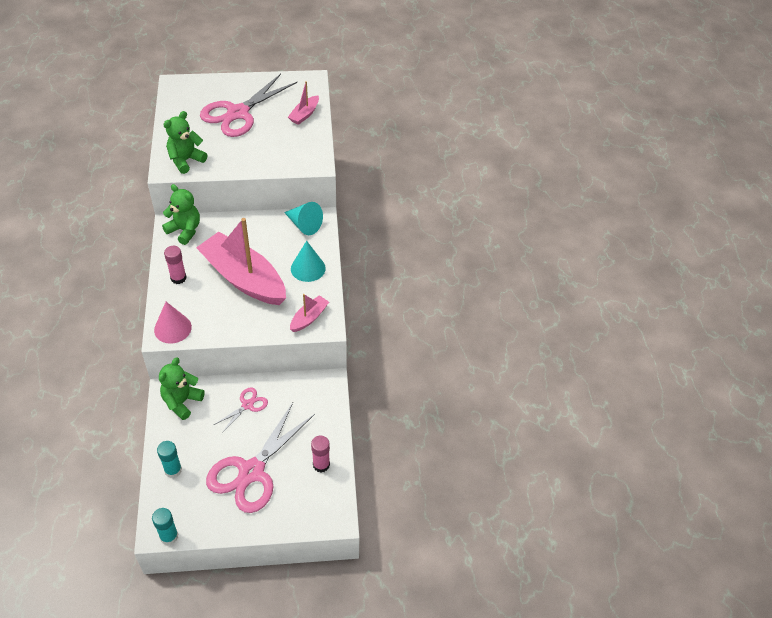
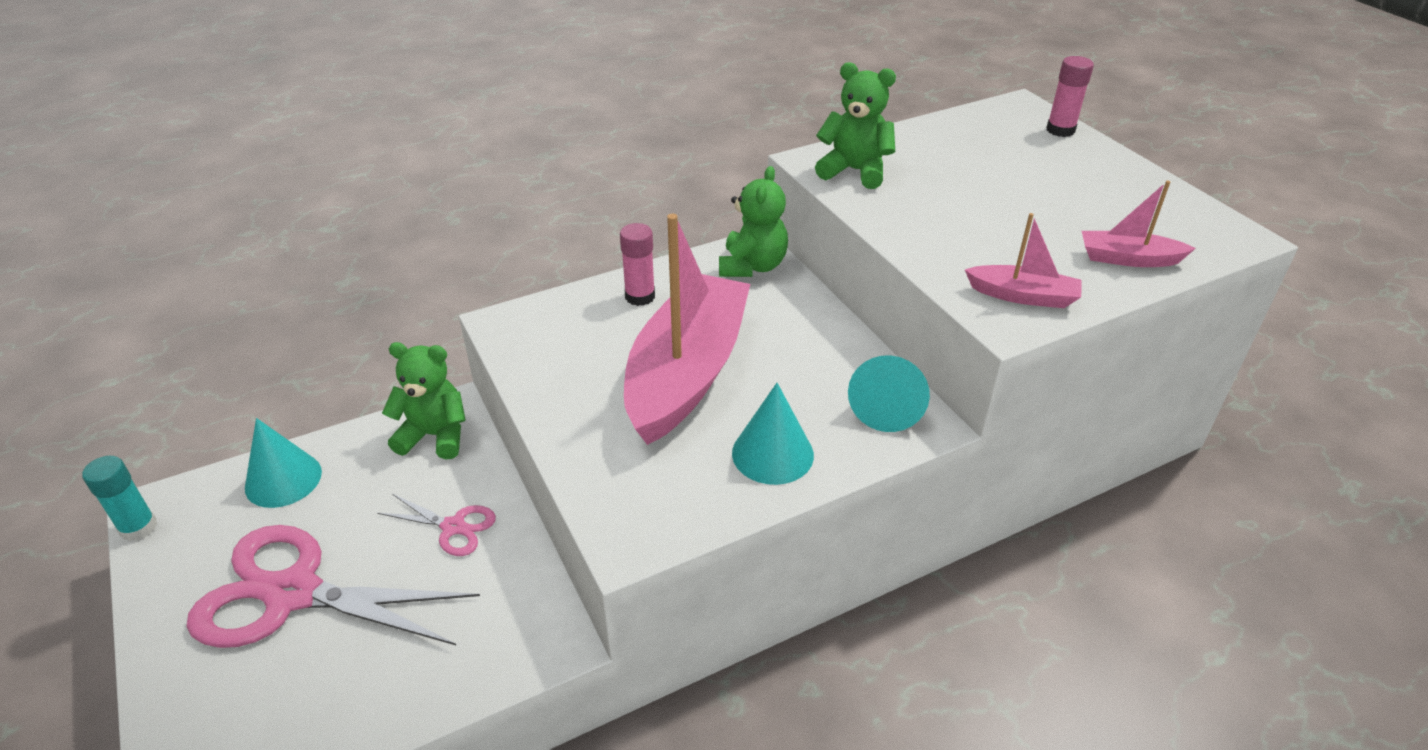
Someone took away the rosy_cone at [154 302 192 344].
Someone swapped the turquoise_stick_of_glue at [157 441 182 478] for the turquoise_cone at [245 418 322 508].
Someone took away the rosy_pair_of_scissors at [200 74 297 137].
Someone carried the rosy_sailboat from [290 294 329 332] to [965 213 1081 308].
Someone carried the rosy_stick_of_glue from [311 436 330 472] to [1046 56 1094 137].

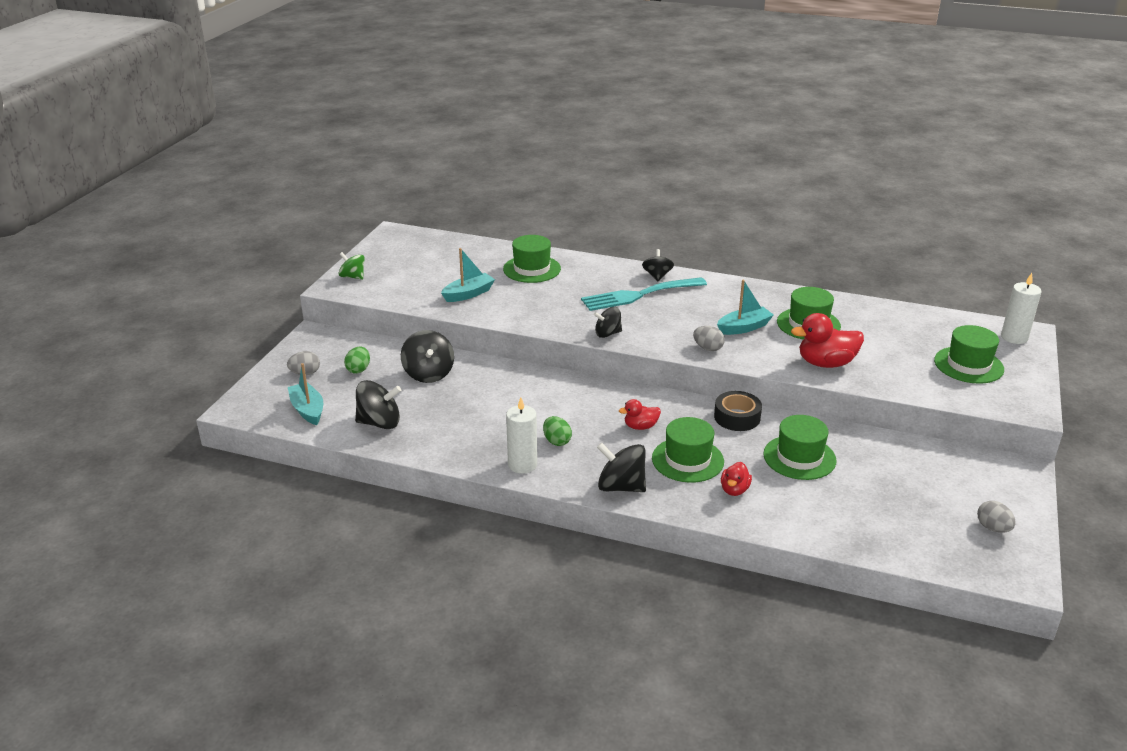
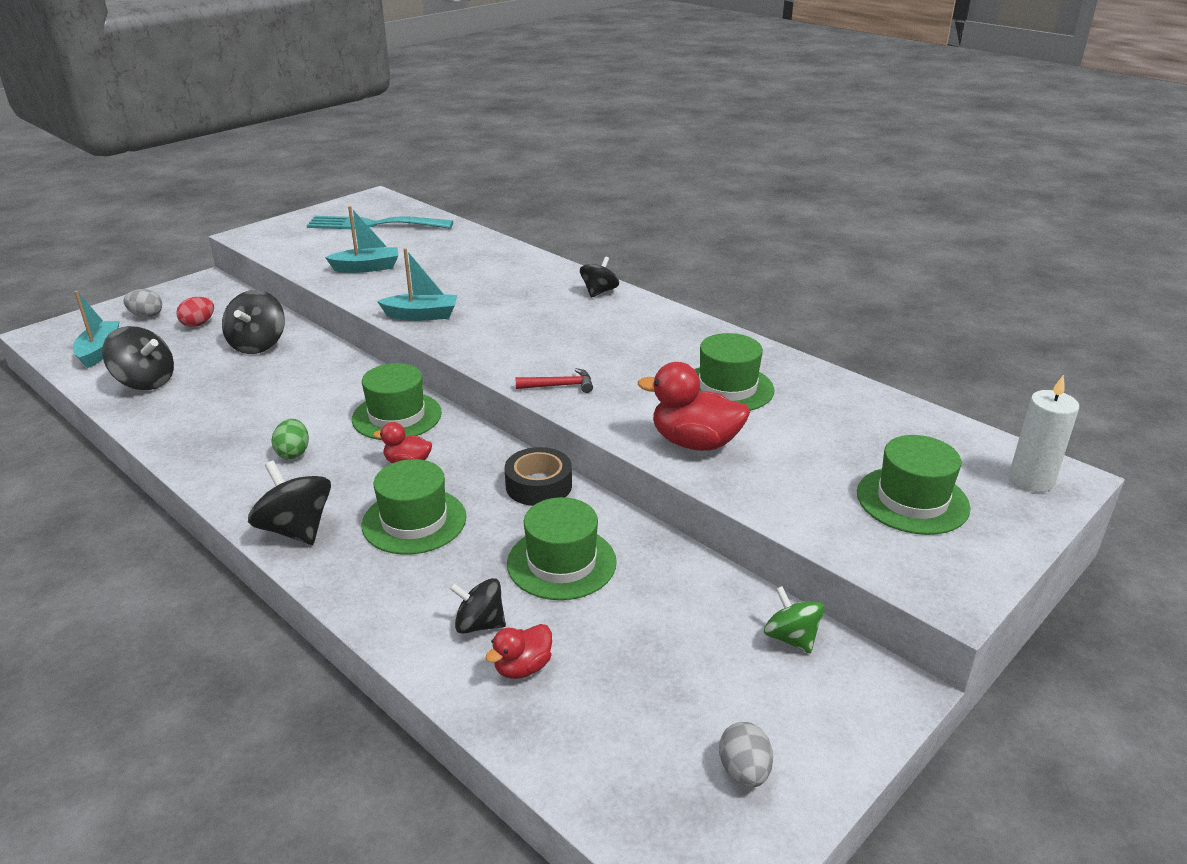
Someone carried the emerald_whirligig from [339 252 365 279] to [764 586 825 654].
Someone repainted the emerald_egg_shape at [344 347 370 374], which became the scarlet_egg_shape at [176 297 214 327].
Someone carried the emerald_hat from [503 235 561 283] to [352 363 442 440].
Someone took away the pure_white_pillar_candle at [506 397 537 474].
Someone carried the turquoise_dinner_fork from [581 277 707 311] to [306 216 453 229].
Someone carried the ebony_whirligig from [594 307 622 338] to [449 578 506 634].
Someone swapped the grey_egg_shape at [693 326 725 351] for the scarlet_claw_hammer at [515 368 593 393].
Someone carried the turquoise_sailboat from [717 280 774 335] to [377 248 457 321].
Someone carried the scarlet_duck from [721 462 752 496] to [486 624 552 679].

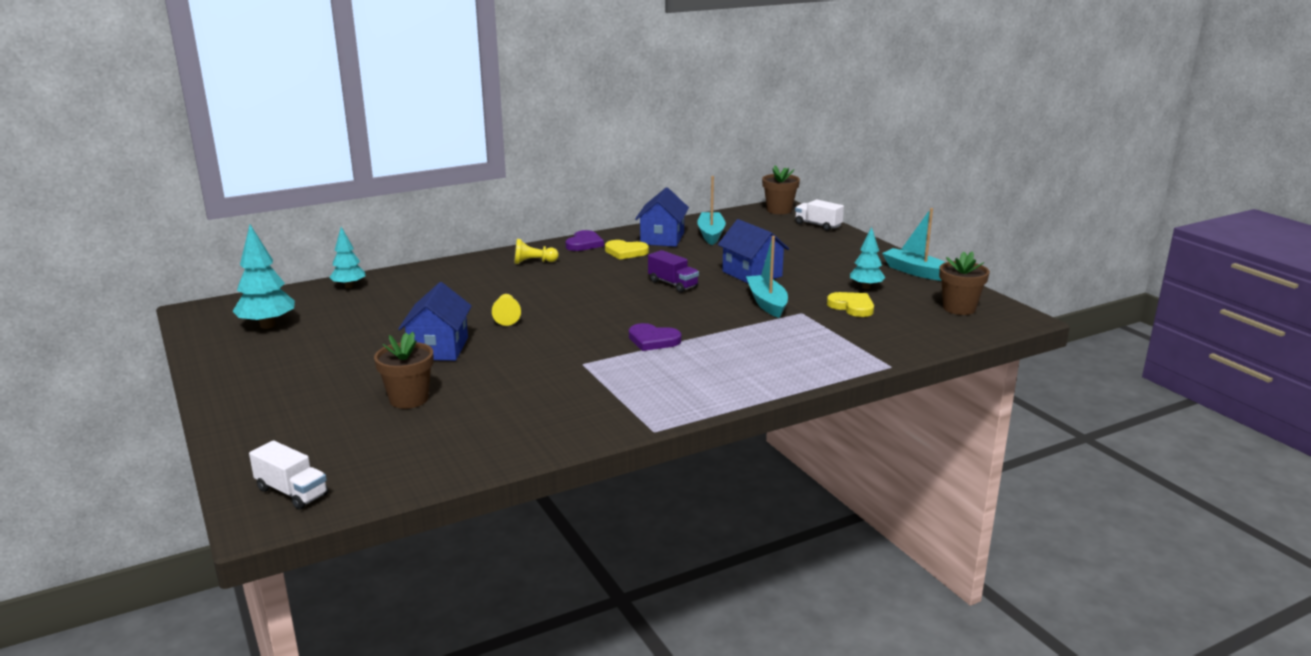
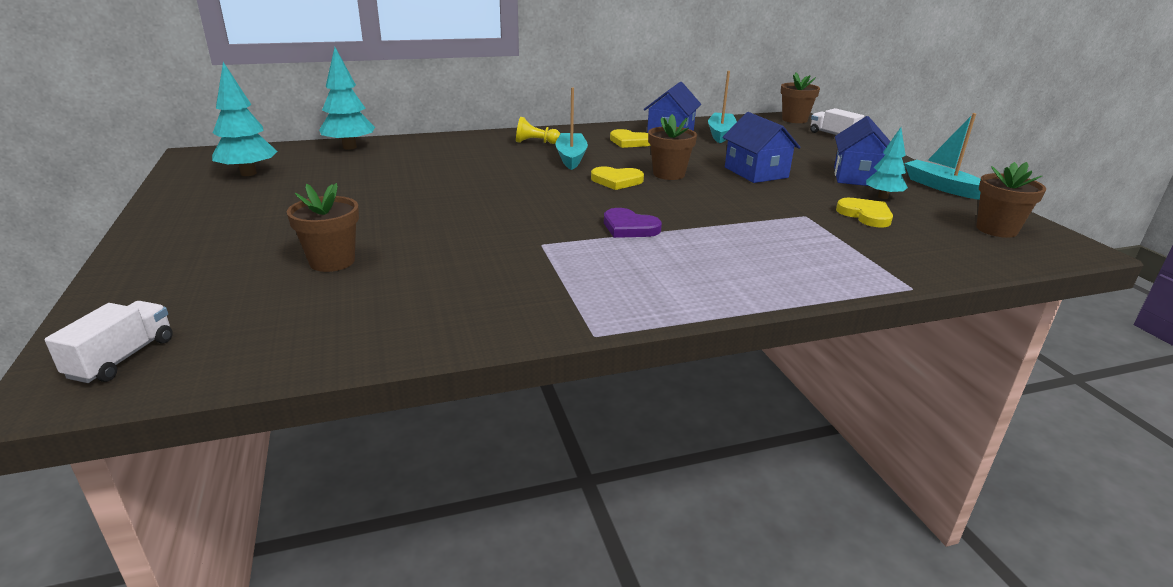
Someone rotated the pure_white_truck at [249 440 328 509] by 120 degrees counterclockwise.
Someone scaled the turquoise_toy_tree at [329 227 365 288] by 1.54.
Someone carried the cobalt_toy_house from [398 282 472 361] to [834 116 890 186].
Someone took away the yellow_pawn at [492 294 521 326].
Someone took away the royal_purple_love_heart at [565 230 604 251].
Someone swapped the royal_purple_truck at [648 250 699 293] for the dark_brown_flower_pot at [648 114 697 180].
Someone carried the turquoise_sailboat from [746 236 788 318] to [555 87 588 170].
Someone put down the yellow_love_heart at [591 167 644 190].

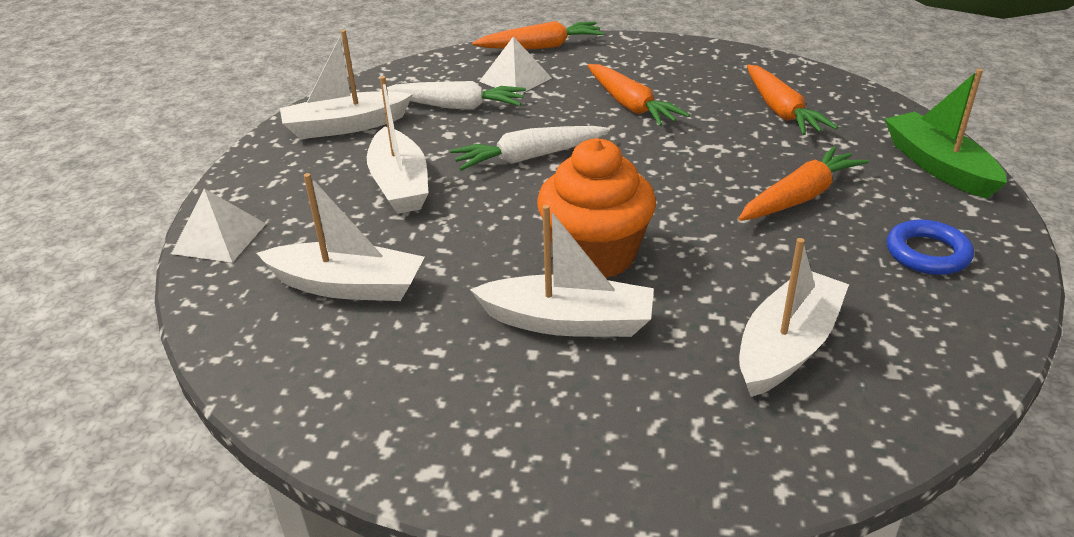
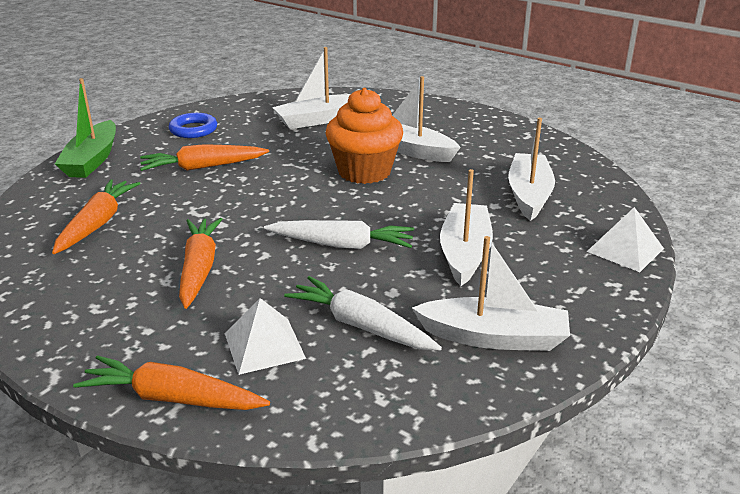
Someone rotated the pure_white_sailboat at [257 173 424 301] by 60 degrees clockwise.

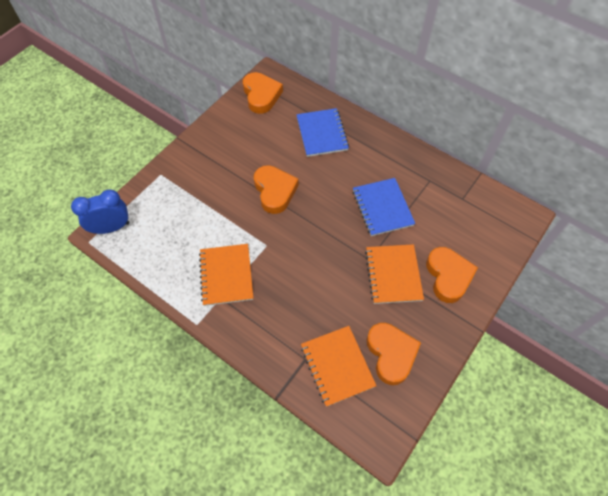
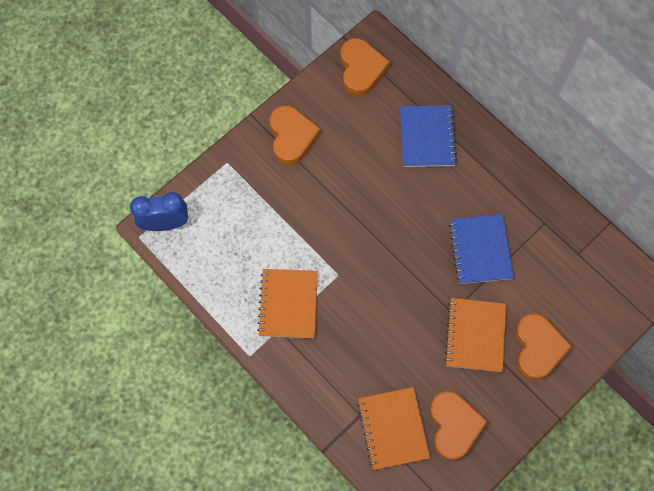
Someone carried the bright_orange_love_heart from [254 165 299 214] to [269 105 320 165].

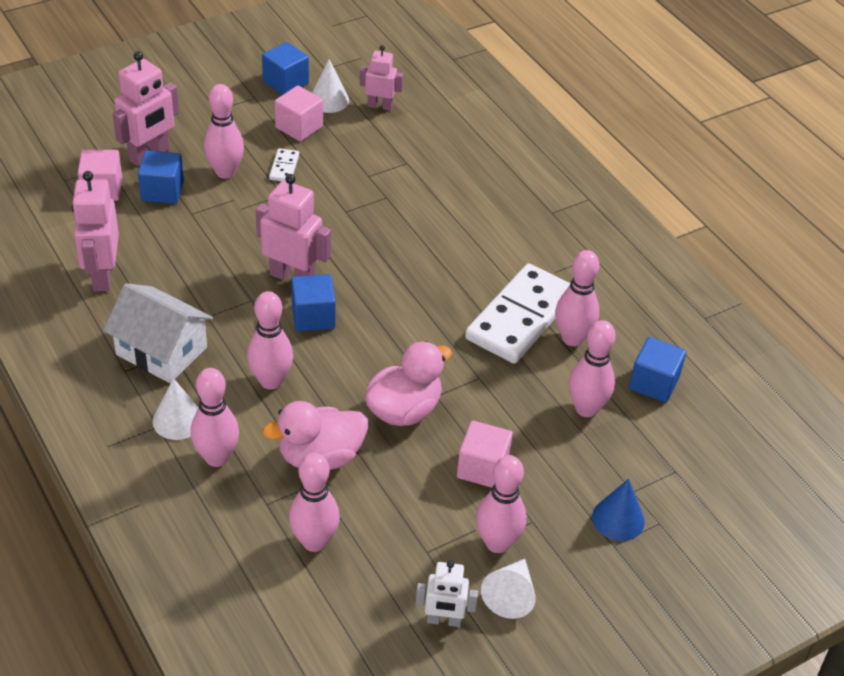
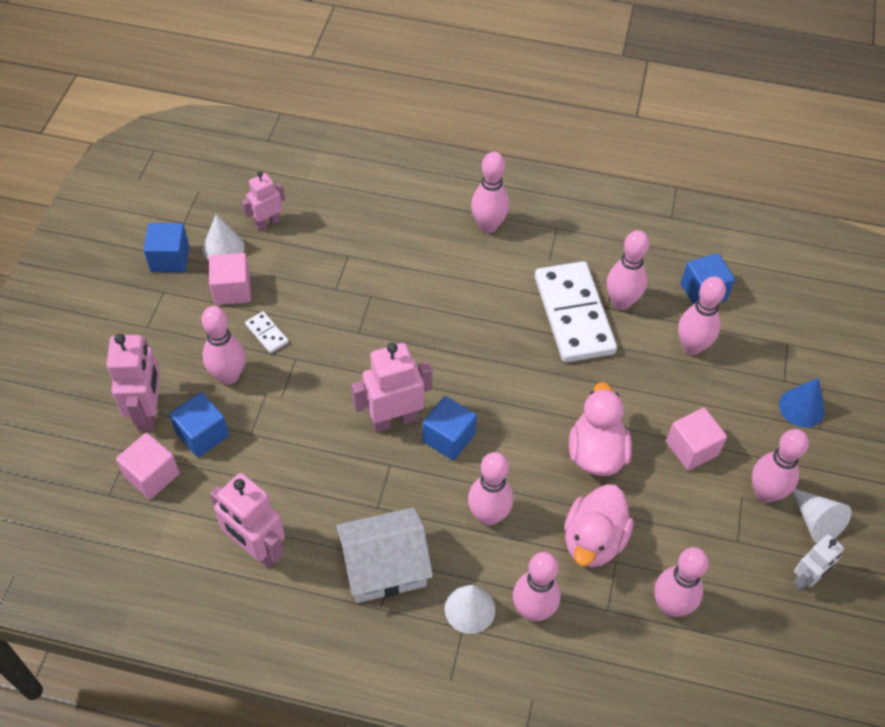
Someone put down the rosy_skittle at [471 152 509 233].

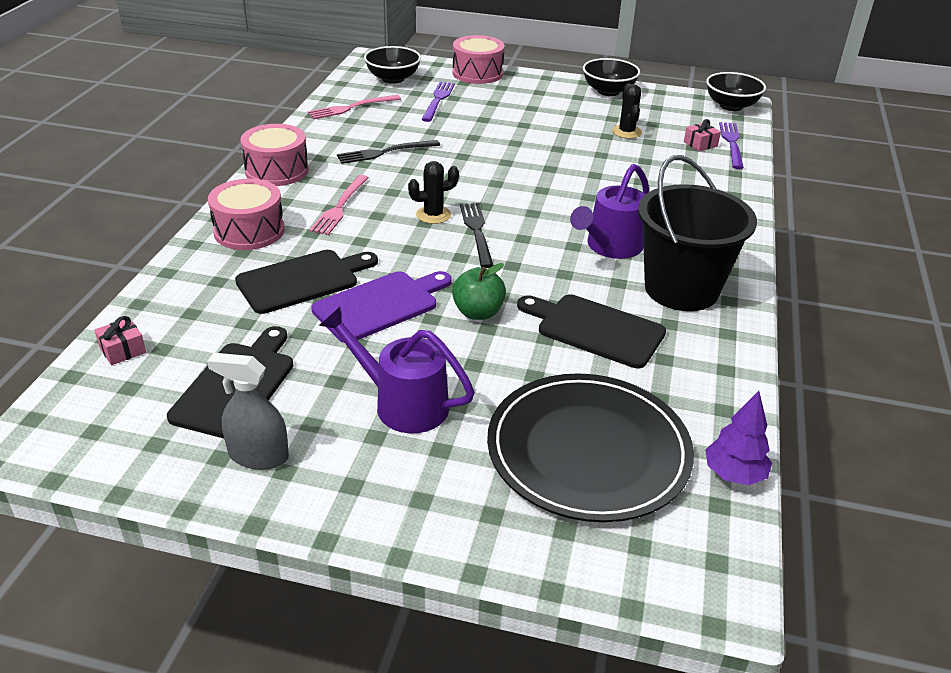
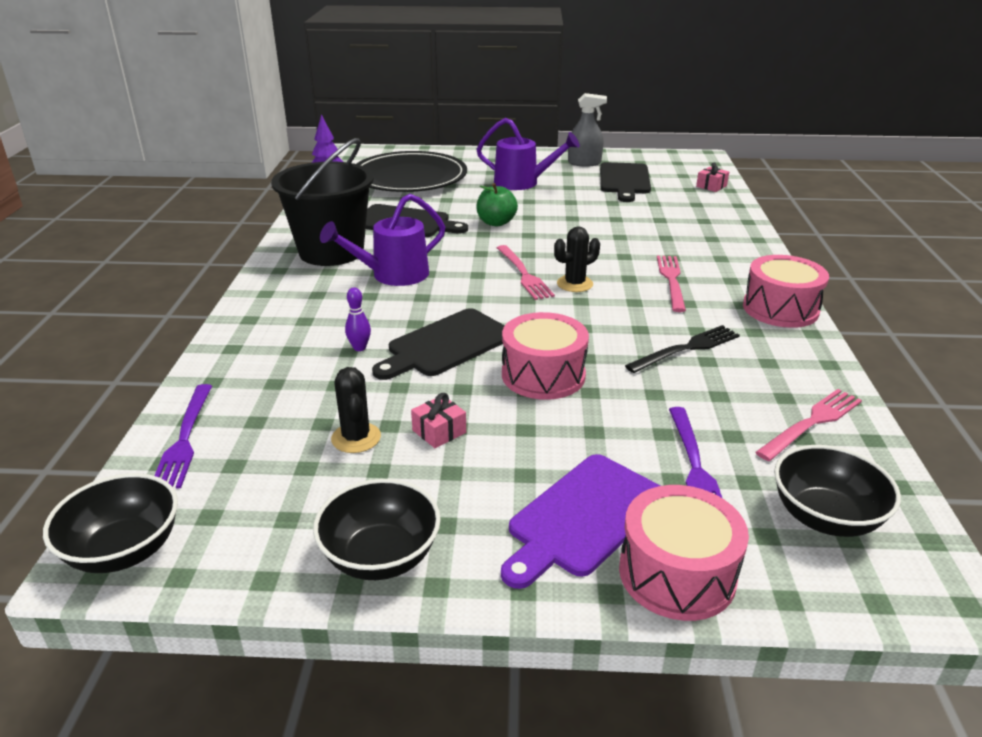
Someone carried the rosy_toy_drum from [208 179 284 250] to [502 312 589 400].
Someone carried the ebony_cutting_board from [235 250 378 314] to [372 308 505 380].
Someone carried the royal_purple_cutting_board from [311 271 452 343] to [501 454 660 589].
Someone repainted the ebony_dinner_fork at [460 203 494 268], which became the rosy_dinner_fork at [497 245 555 300].
Someone rotated the royal_purple_watering_pot at [570 164 649 259] by 150 degrees counterclockwise.
Someone carried the rosy_gift from [684 119 721 151] to [411 393 466 448].
Someone put down the royal_purple_skittle at [345 287 371 351].

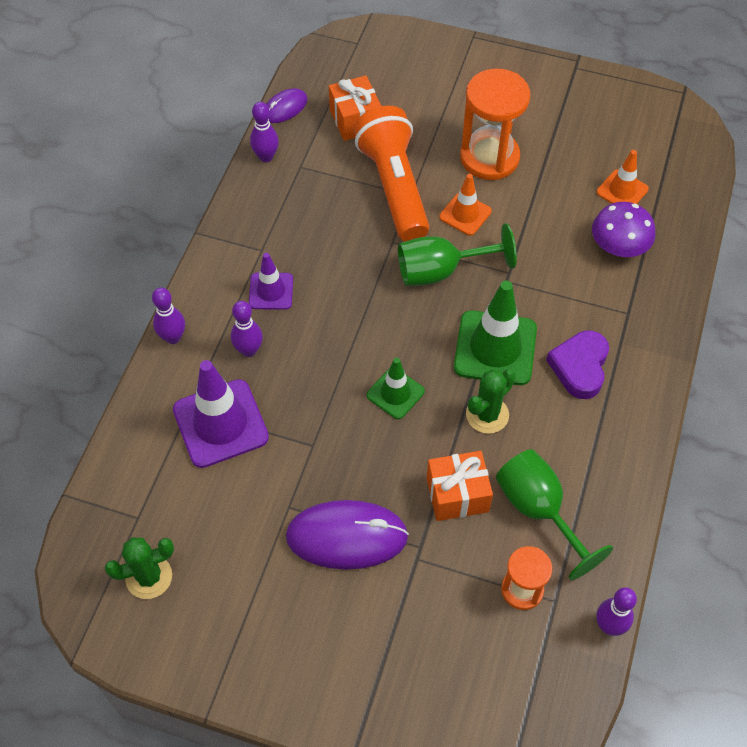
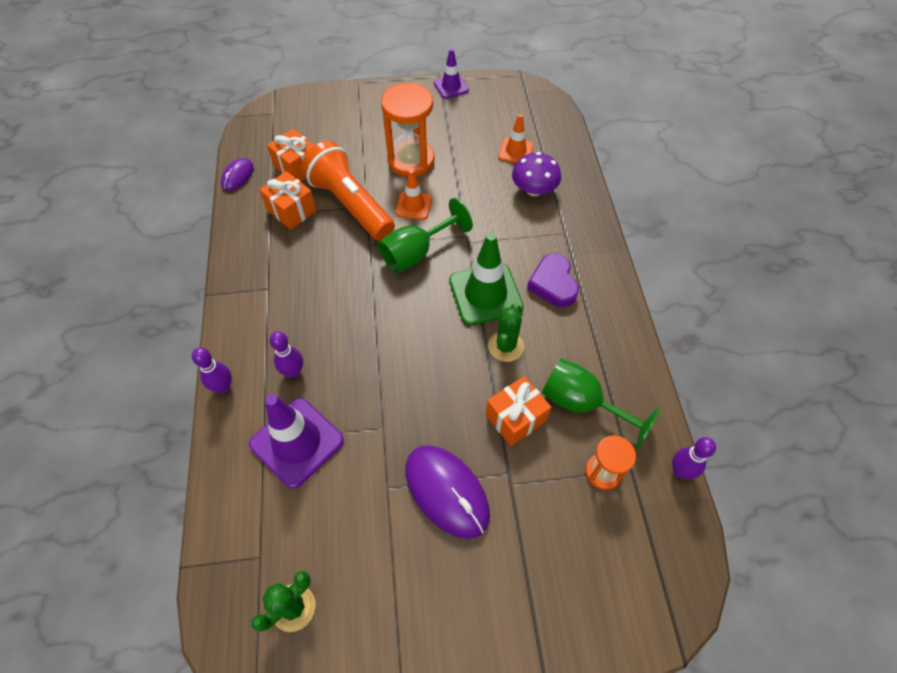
Someone carried the royal_purple_safety_cone from [249 253 293 310] to [434 48 469 99].
Someone took away the royal_purple_skittle at [250 102 279 162].
Someone rotated the royal_purple_mouse at [286 500 409 570] by 75 degrees clockwise.
Someone took away the emerald_safety_cone at [367 358 425 419].
Someone put down the bright_orange_gift at [259 171 316 230].

